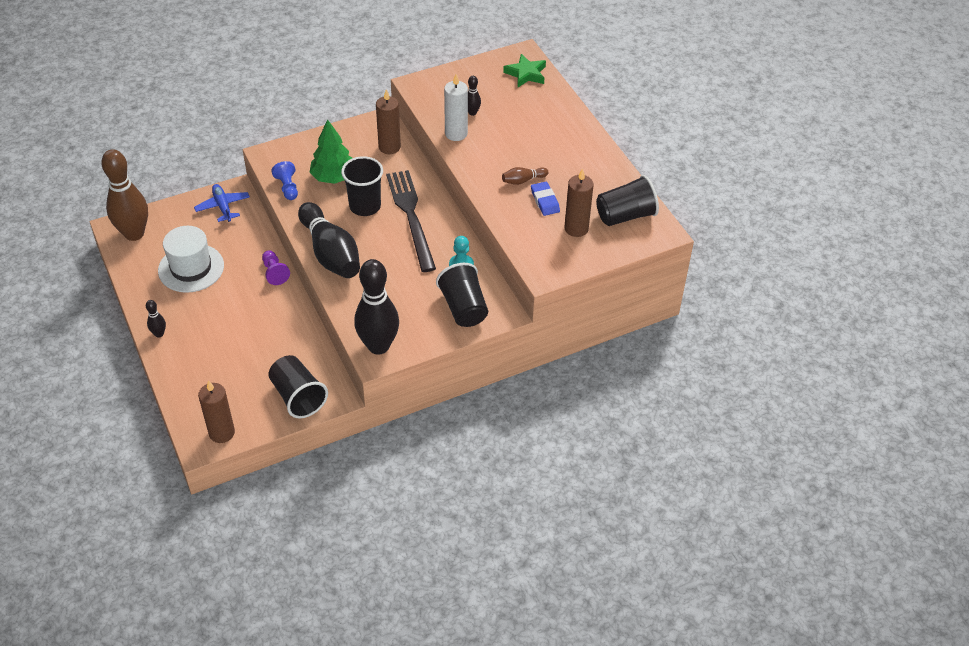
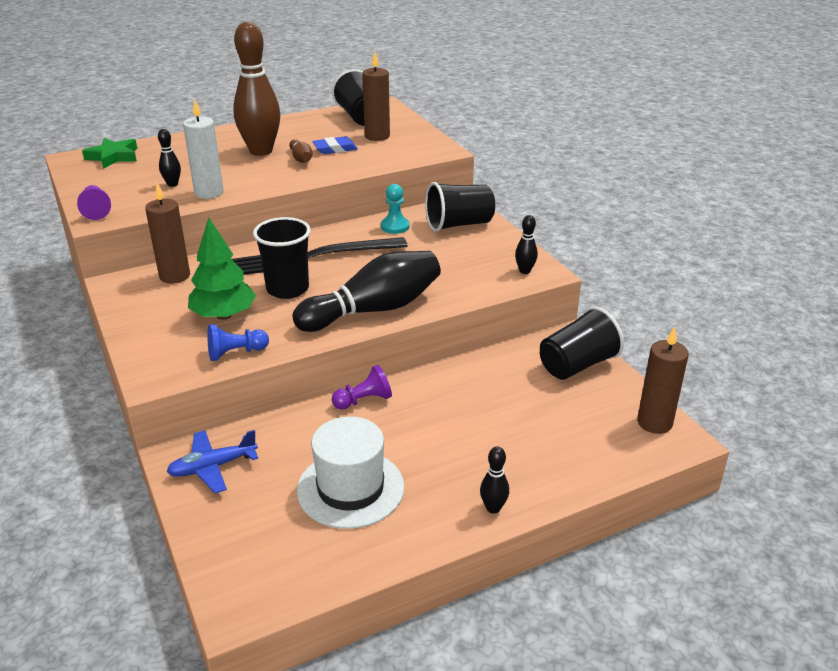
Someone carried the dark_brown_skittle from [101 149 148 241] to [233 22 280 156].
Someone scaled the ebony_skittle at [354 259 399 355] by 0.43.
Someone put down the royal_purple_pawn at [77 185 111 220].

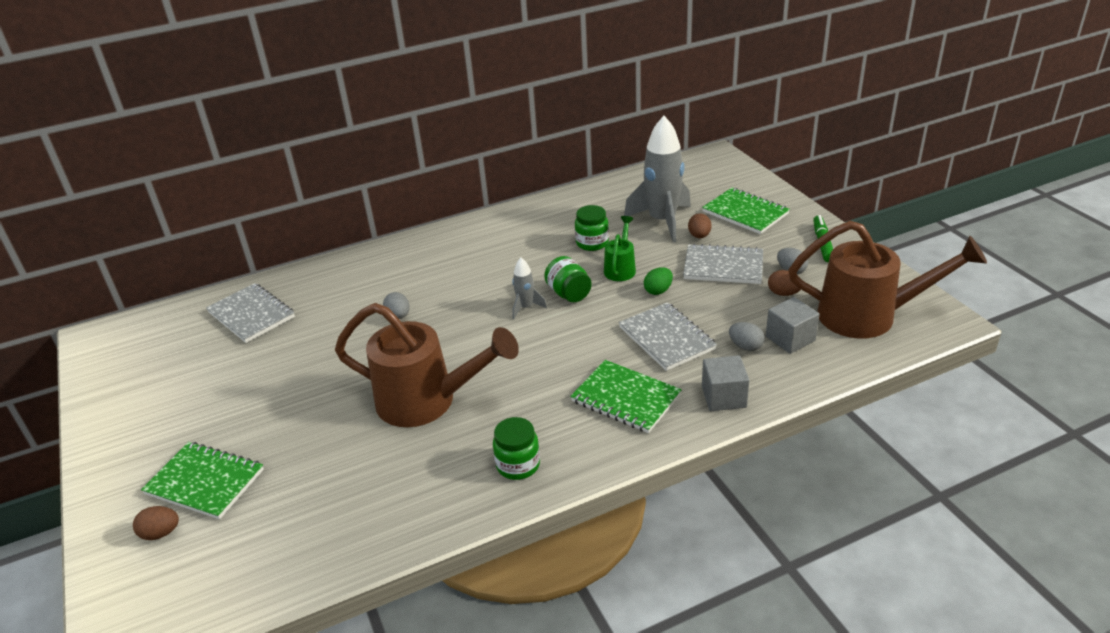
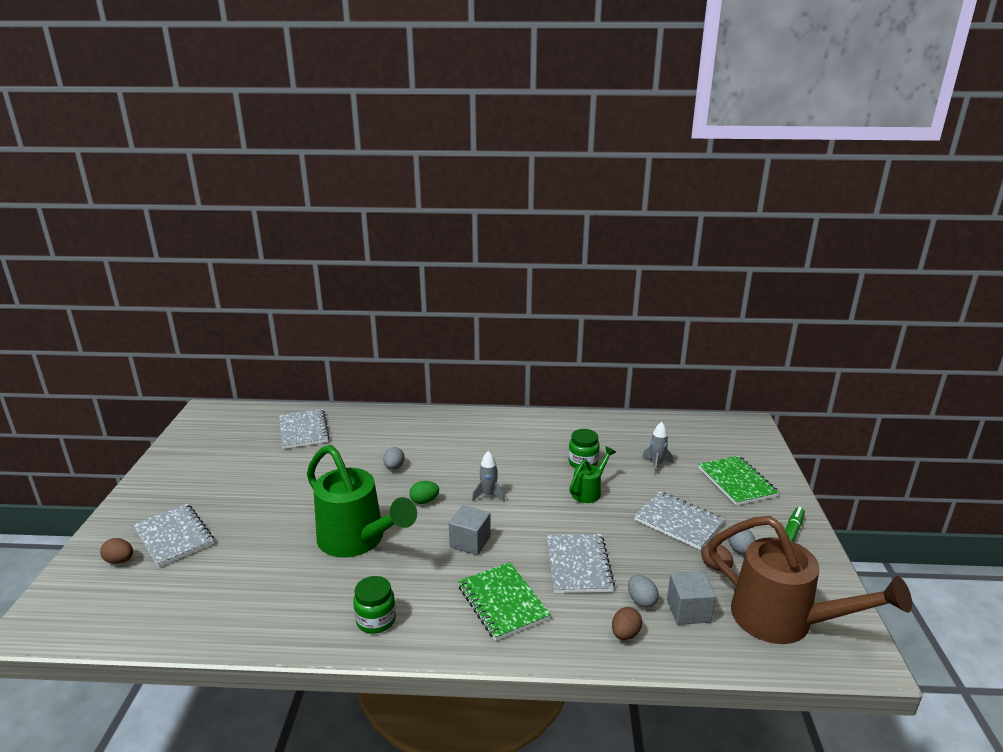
Someone repainted the emerald_notepad at [141 442 264 519], which became the grey_notepad at [134 504 214 567].
Someone repainted the dark_brown_watering_pot at [335 303 519 427], which became the emerald_watering_pot at [307 445 417 557].
Someone took away the emerald_jar at [544 256 592 302].
Someone scaled the grey_toy_rocket at [624 116 691 242] by 0.47.
Someone carried the emerald_egg_shape from [644 267 673 295] to [409 481 439 504].
Someone carried the dark_brown_egg_shape from [688 213 712 238] to [612 607 642 640].
Someone carried the grey_solid_cube from [702 355 749 411] to [449 505 491 555].

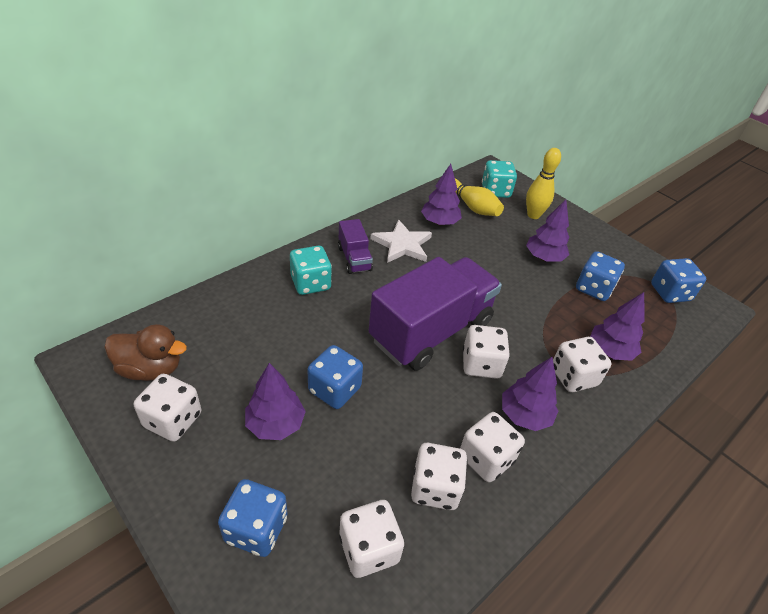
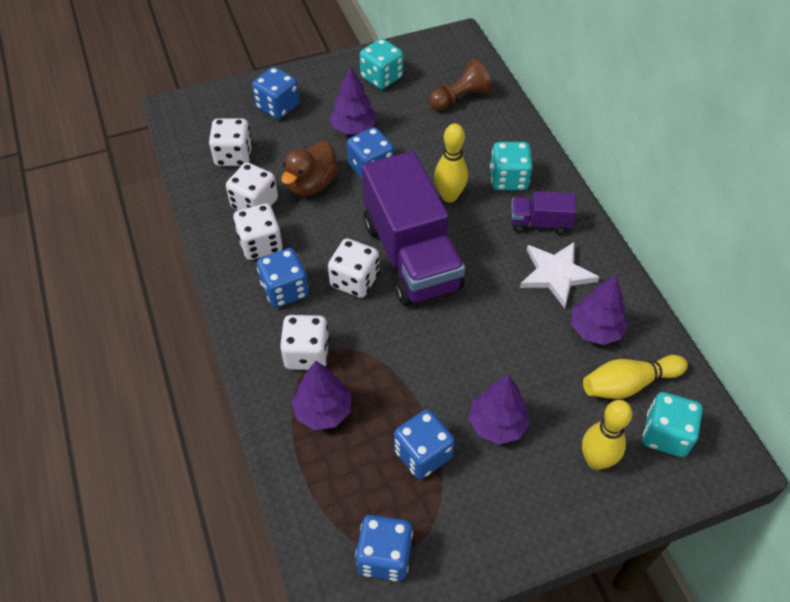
Someone carried the dark_brown_duck from [104 324 187 381] to [281 141 338 196].
Someone repainted the pure_white_dice at [134 374 201 442], which became the turquoise_dice at [359 38 403 90].
Someone swapped the royal_purple_toy_tree at [502 357 558 431] for the cobalt_dice at [257 248 309 308].
Someone put down the dark_brown_pawn at [429 59 492 111].
Someone put down the yellow_skittle at [434 123 468 203].

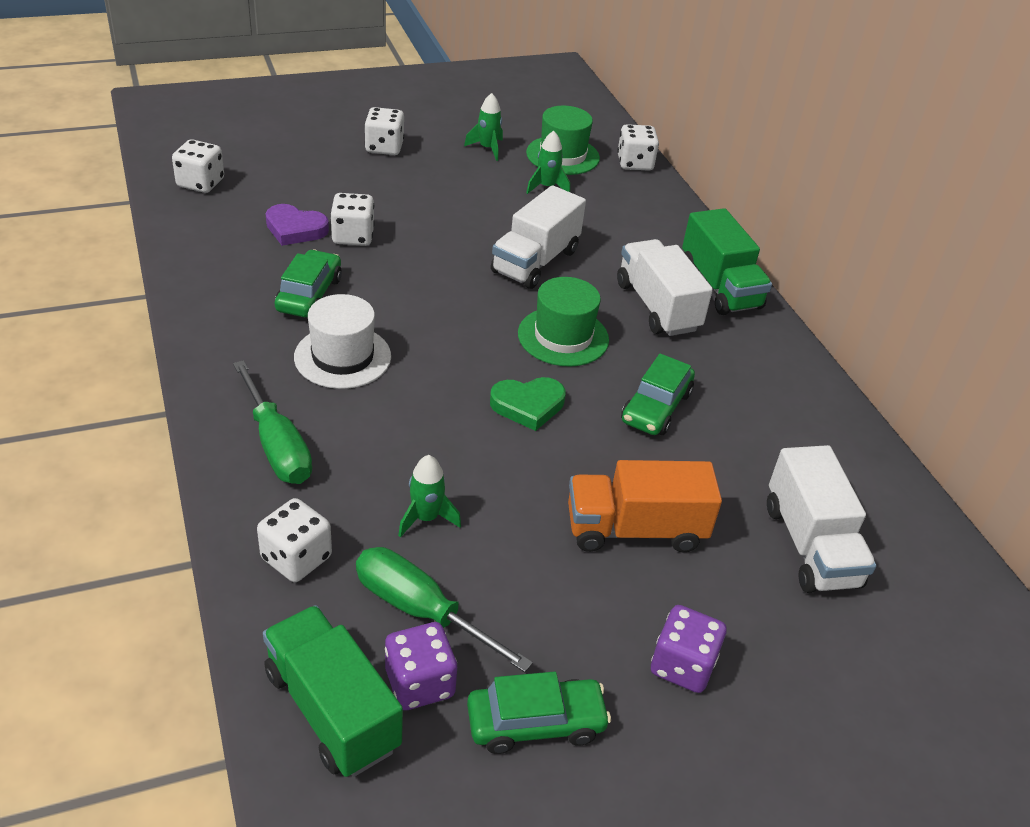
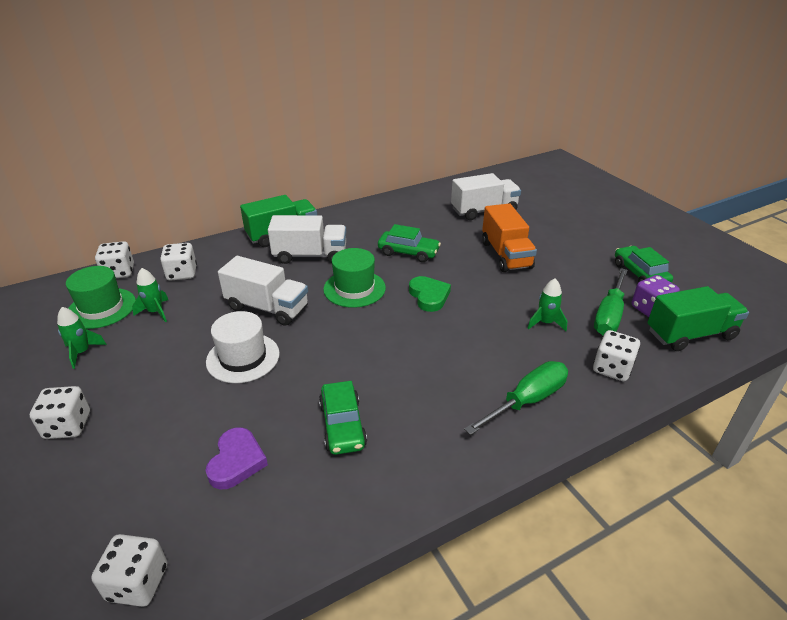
Someone rotated the emerald_truck at [263 605 403 777] by 150 degrees counterclockwise.
Someone rotated the emerald_automobile at [275 249 342 317] by 105 degrees counterclockwise.
Someone carried the pure_white_hat from [294 294 391 389] to [206 311 280 383].
Someone carried the pure_white_dice from [330 193 375 246] to [160 243 197 281].
Someone rotated the pure_white_truck at [617 239 713 336] by 150 degrees counterclockwise.
Someone took away the royal_purple_dice at [651 605 727 693].

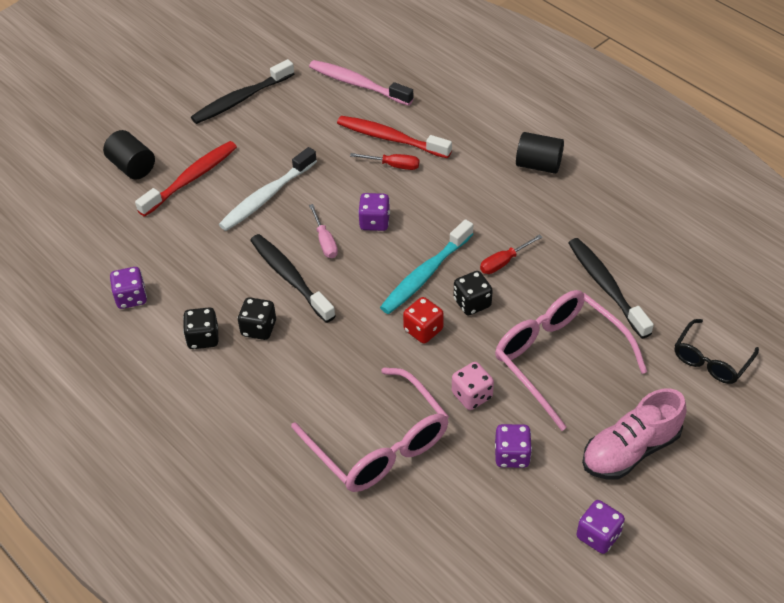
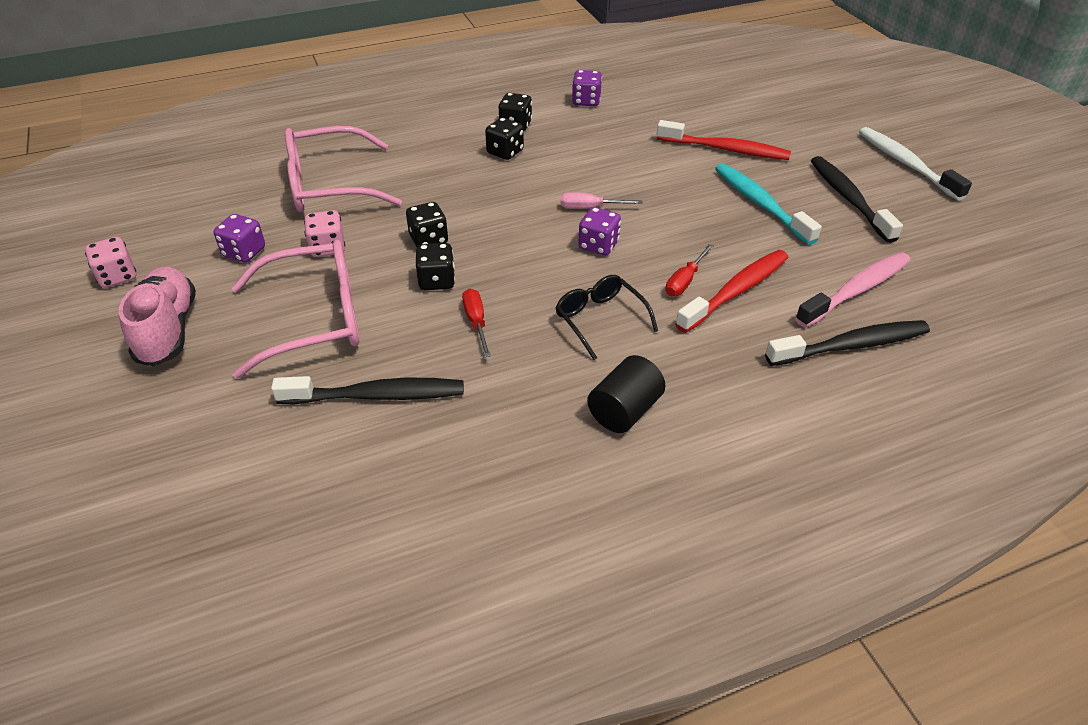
Someone took away the ebony_cylinder at [103 130 155 179].
Someone rotated the scarlet_toothbrush at [135 141 237 217] by 45 degrees counterclockwise.
Someone carried the pure_white_toothbrush from [219 147 317 231] to [859 127 972 201].
Someone carried the ebony_toothbrush from [250 234 336 323] to [765 320 930 366].
Someone carried the turquoise_toothbrush from [380 219 473 314] to [715 163 822 245].
Someone repainted the scarlet_dice at [403 297 444 344], which became the ebony_dice at [406 202 448 247].
Someone repainted the royal_purple_dice at [577 500 625 554], which became the rosy_dice at [85 237 136 288].
Someone carried the ebony_spectacles from [675 319 759 384] to [555 275 658 360].

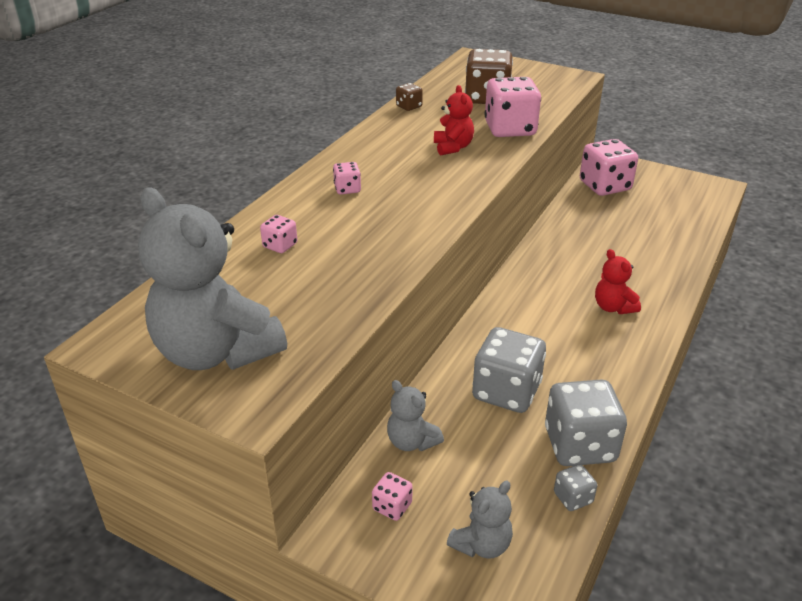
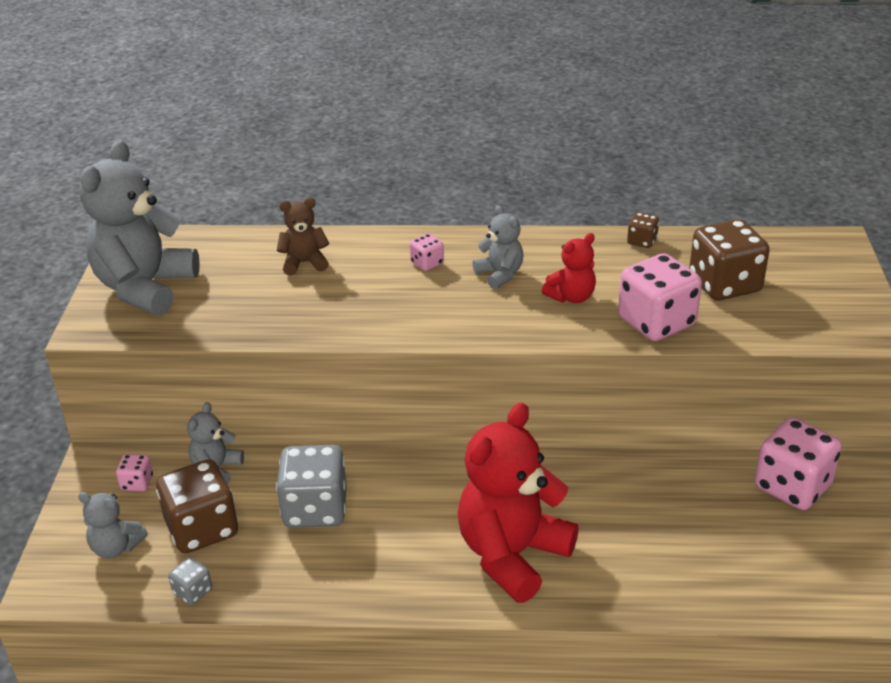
Someone swapped the rosy_dice at [260 215 297 253] for the dark_brown_teddy_bear at [277 198 329 275].
Someone took away the grey_dice at [545 379 627 466].
Someone scaled the scarlet_teddy_bear at [595 249 641 314] by 2.07.
Someone put down the dark_brown_dice at [156 459 238 553].
Someone put down the grey_teddy_bear at [473 205 524 289].

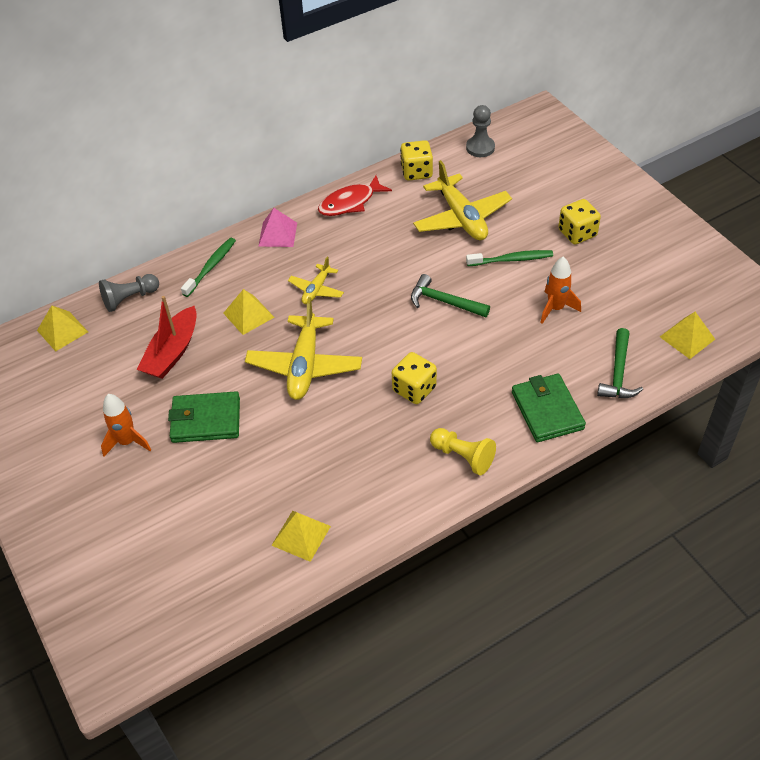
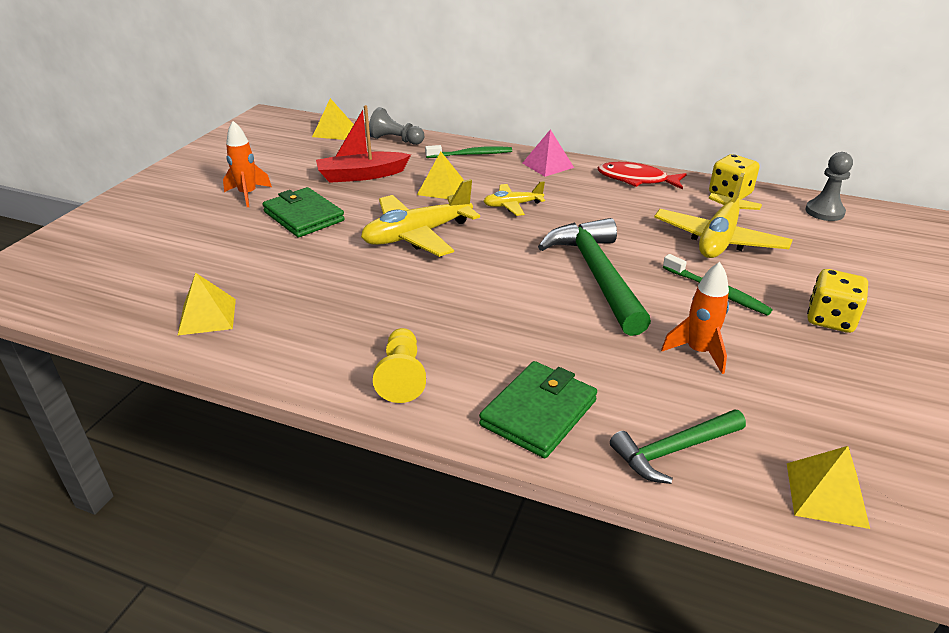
Someone took away the yellow_dice at [392 352 437 404].
Someone scaled the emerald_claw_hammer at [411 274 490 317] by 1.70.

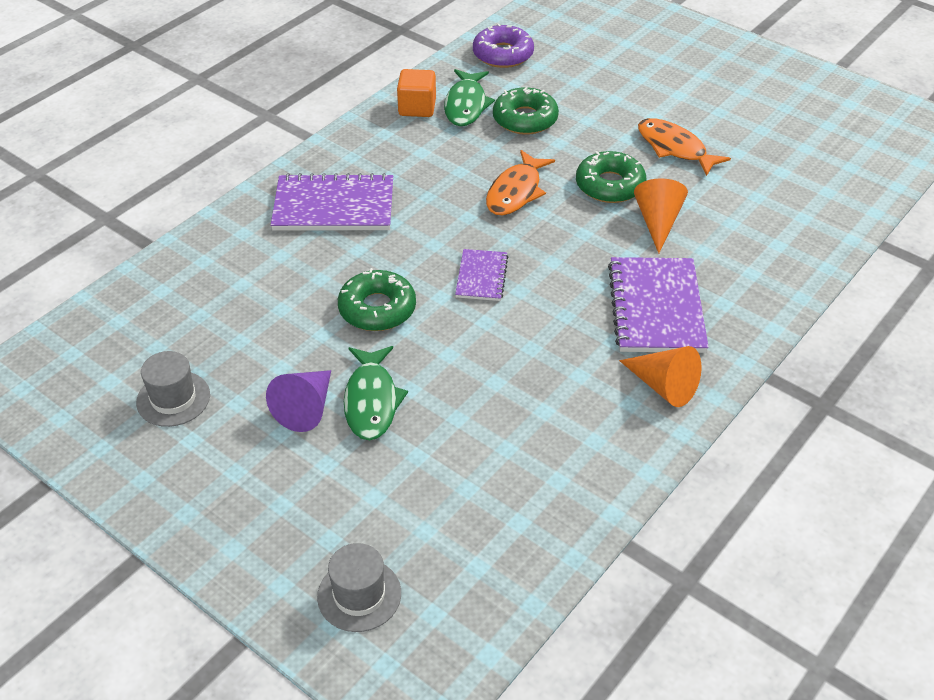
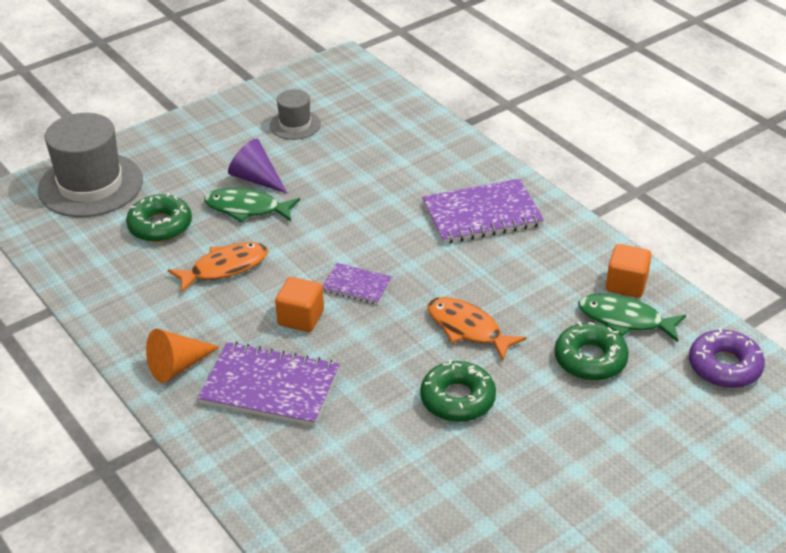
Someone rotated the royal_purple_notepad at [271 173 393 231] by 60 degrees clockwise.
Someone scaled the grey_hat at [317 543 401 632] by 1.92.
Someone carried the emerald_doughnut from [338 268 416 331] to [126 193 192 242].
Someone took away the bright_orange_cone at [634 178 688 253].
Someone carried the bright_orange_toy_fish from [638 118 731 176] to [168 242 268 293].
Someone put down the bright_orange_solid_cube at [275 277 324 332].

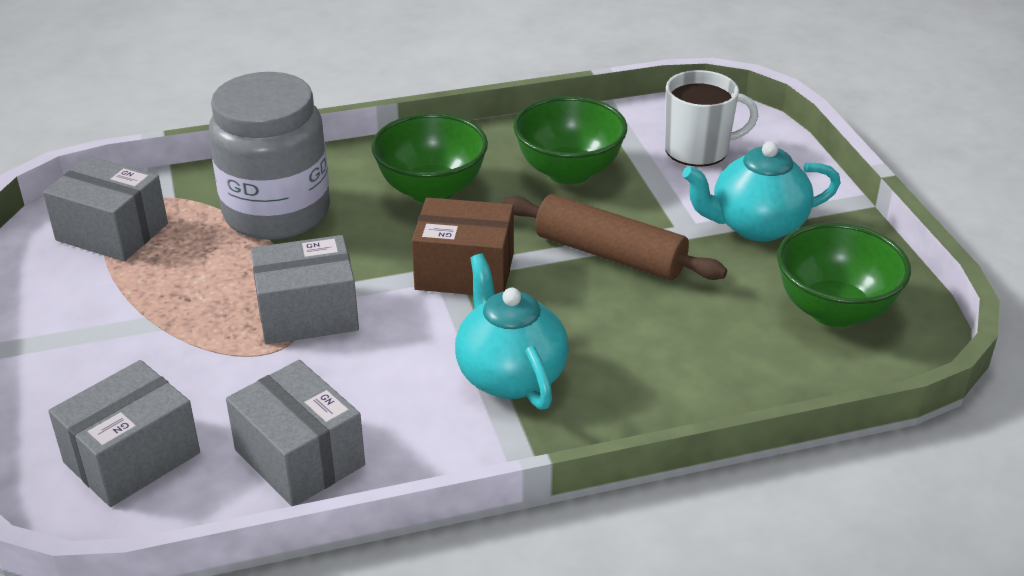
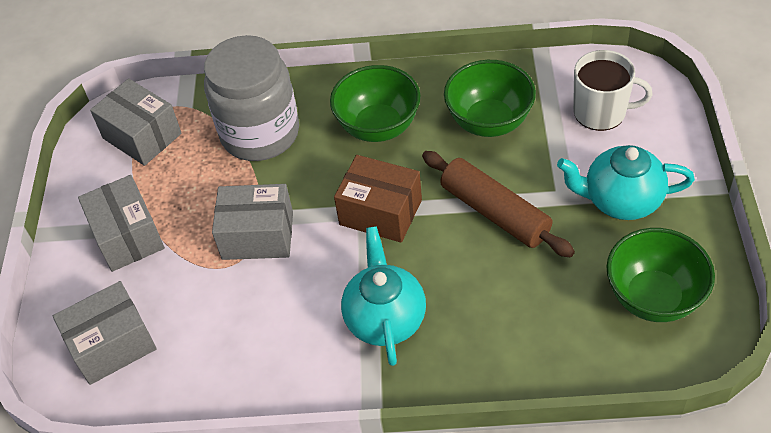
Someone carried the grey_package from [226 360 365 506] to [78 175 165 272].

